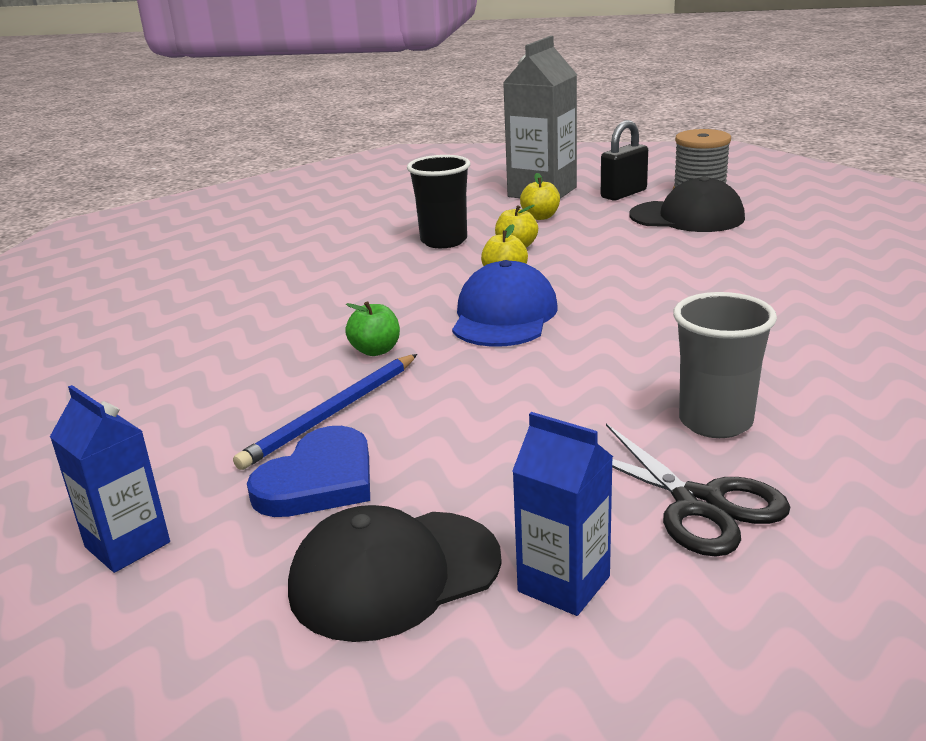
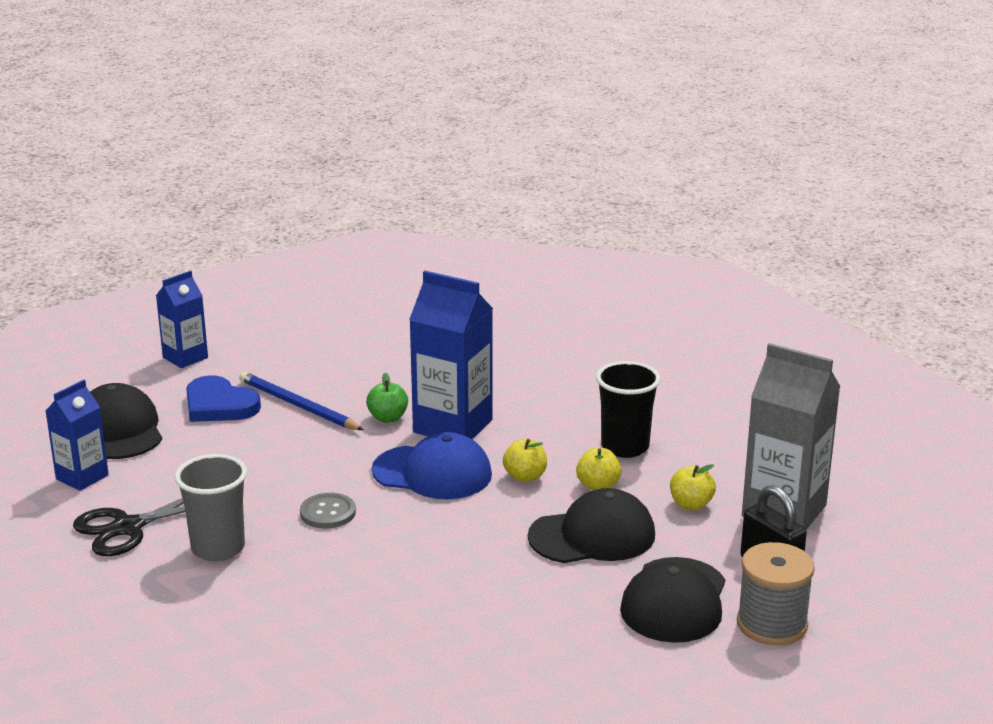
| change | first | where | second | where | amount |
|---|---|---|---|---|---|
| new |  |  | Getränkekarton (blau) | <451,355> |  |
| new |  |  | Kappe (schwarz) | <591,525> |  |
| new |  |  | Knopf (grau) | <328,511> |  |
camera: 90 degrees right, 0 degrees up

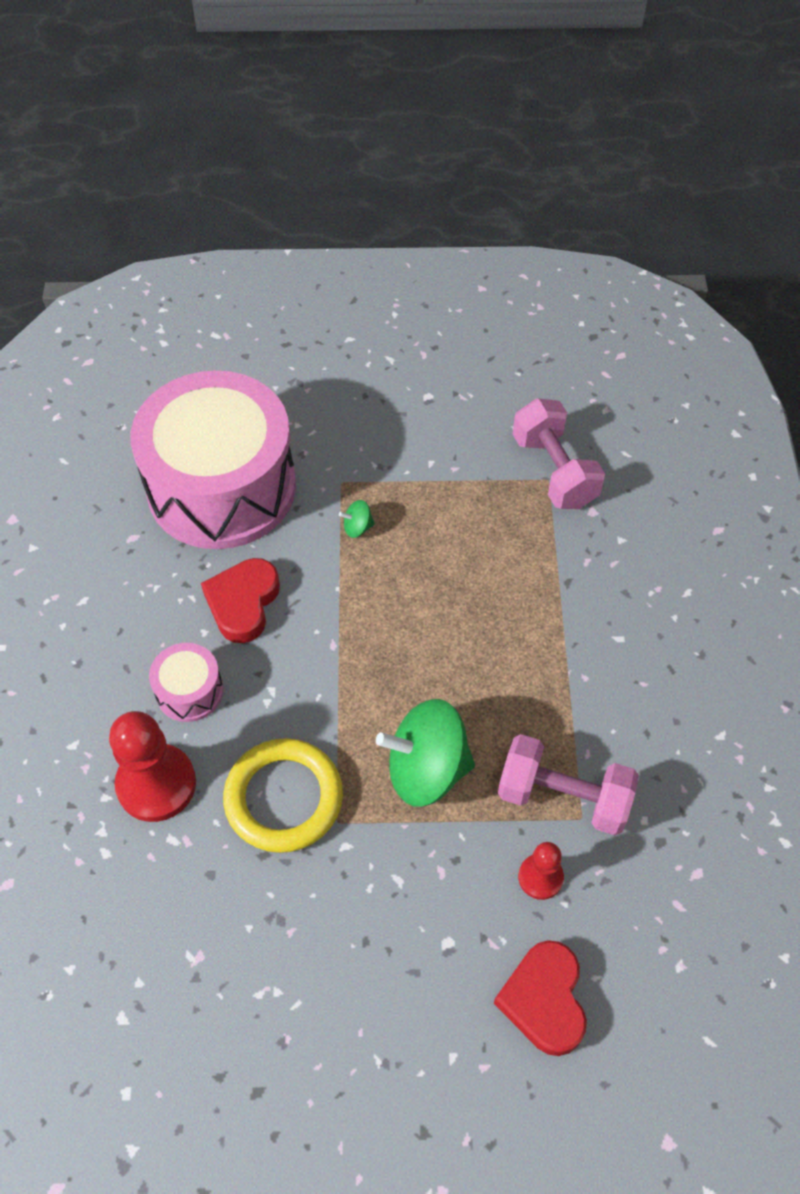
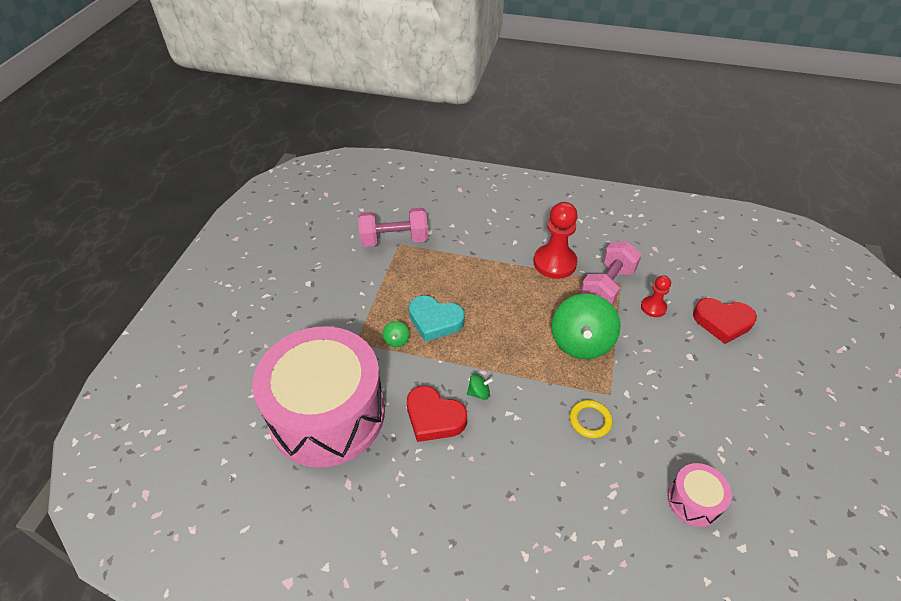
| change | first | where | second | where | amount |
|---|---|---|---|---|---|
| shifted | Trommel (rosa) | <186,682> |  | <700,495> |  |
| shifted | Bauer (rot) | <152,766> |  | <556,240> |  |
| scaled | Ring (gelb) | <283,795> |  | <591,419> | x0.53 |
| new |  |  | Herz (türkis) | <437,318> |  |
| new |  |  | Kreisel (grün) | <480,387> |  |
camera: 75 degrees left, 10 degrees down

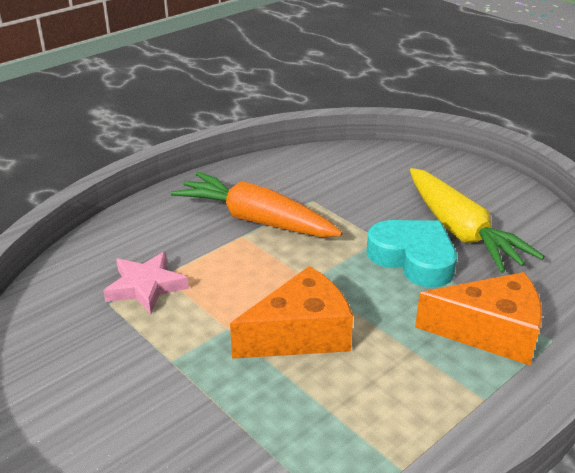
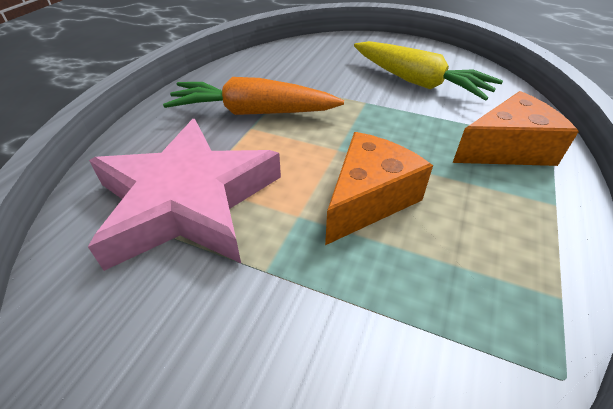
| change | first | where | second | where | amount |
|---|---|---|---|---|---|
| gone | Herz (türkis) | <411,254> |  |  |  |
| scaled | Stern (rosa) | <146,282> |  | <184,195> | x2.12 |
camera: 25 degrees left, 10 degrees up

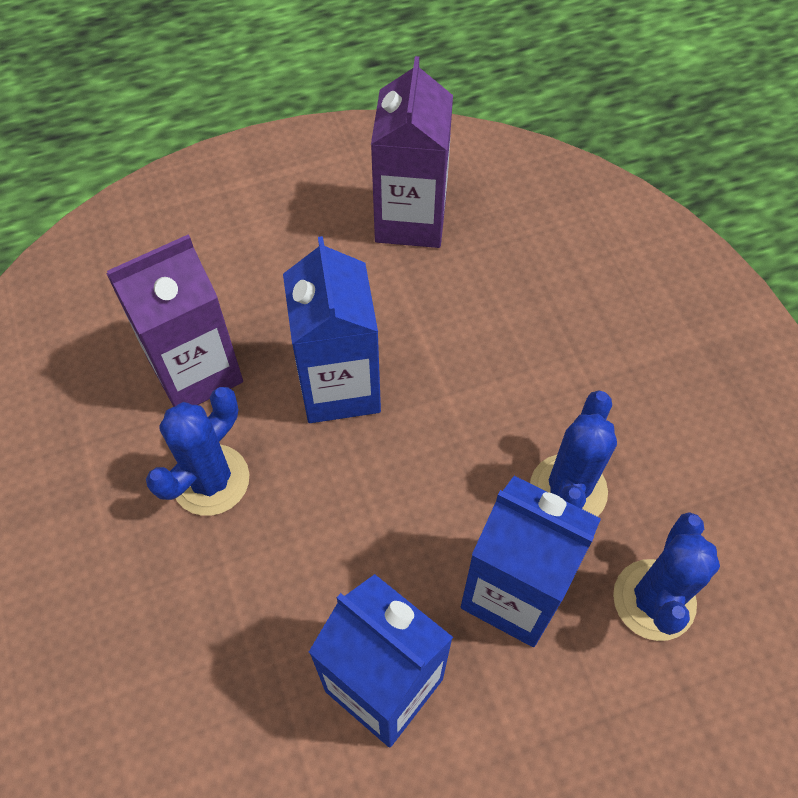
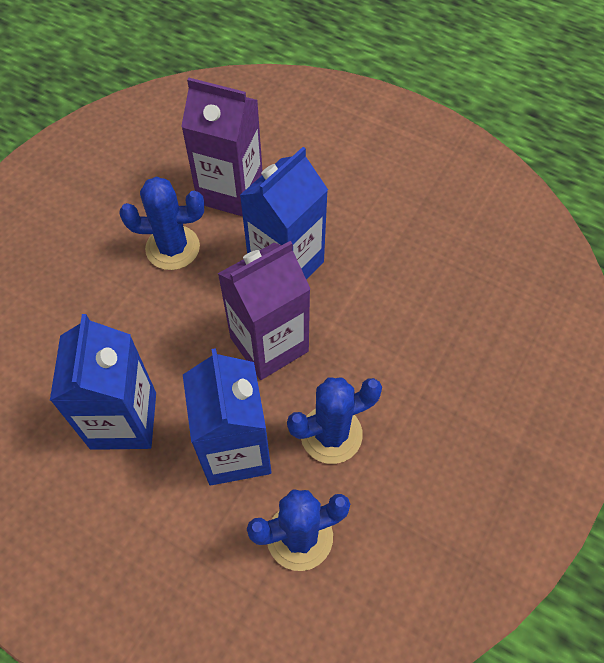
| change | first | where | second | where | amount |
|---|---|---|---|---|---|
| shifted | Getränkekarton (lila) | <412,152> |  | <263,310> |  |
camera: 50 degrees right, 0 degrees up

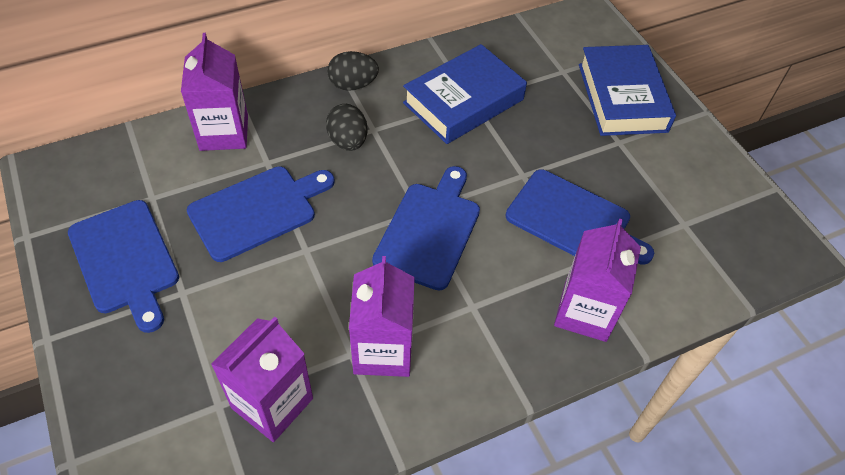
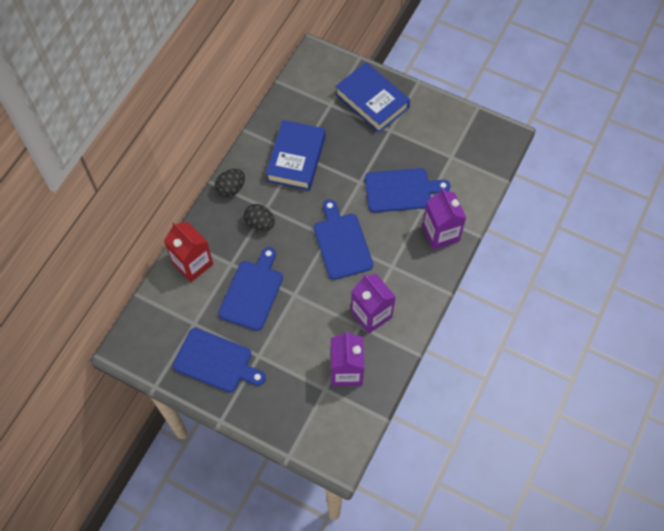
| change | first | where | second | where | amount |
|---|---|---|---|---|---|
| repainted | Getränkekarton (lila) | <214,92> | Getränkekarton (rot) | <188,252> |  |
camera: 35 degrees left, 10 degrees up

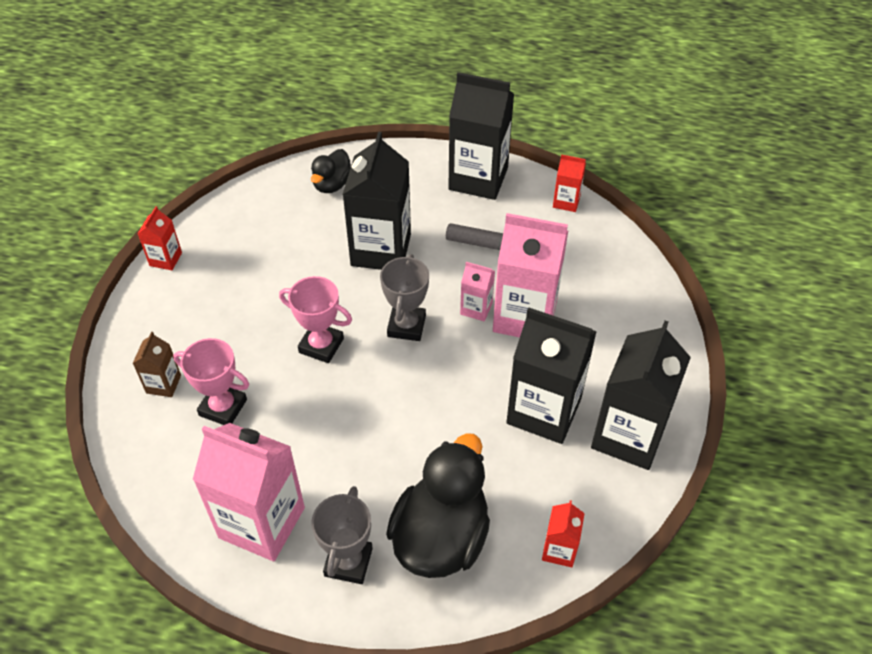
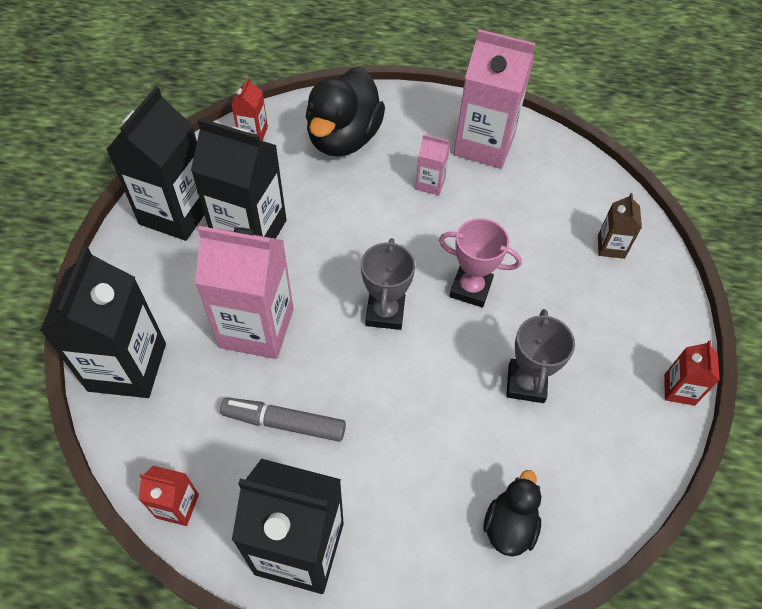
| change | first | where | second | where | amount |
|---|---|---|---|---|---|
| shifted | Getränkekarton (schwarz) | <376,201> |  | <103,322> |  |
| shifted | Getränkekarton (rosa) | <477,291> |  | <432,164> |  |
| gone | Pokal (rosa) | <211,381> |  |  |  |
| shifted | Pokal (grau) | <342,535> |  | <540,356> |  |
camera: 175 degrees right, 5 degrees up

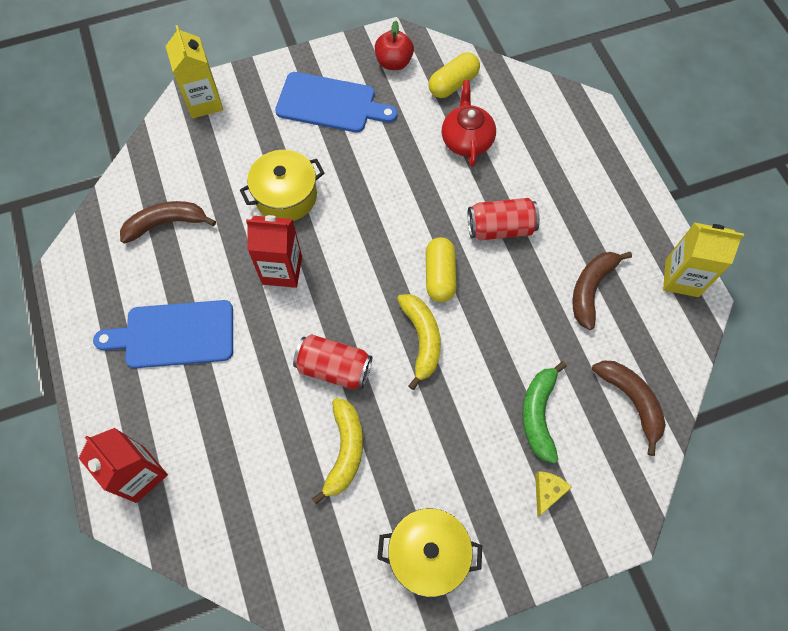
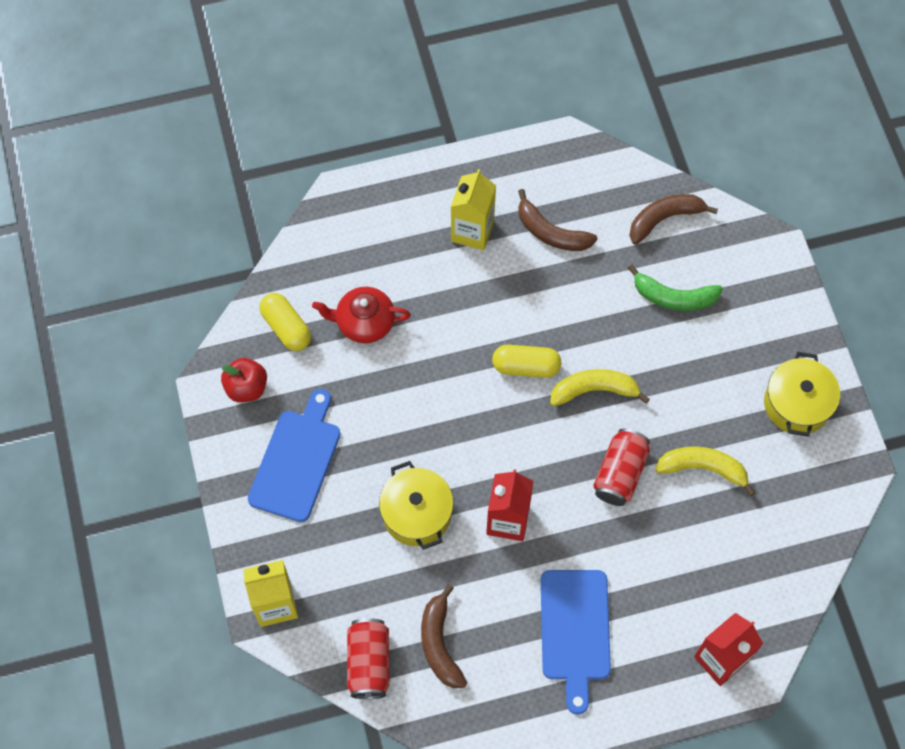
| change | first | where | second | where | amount |
|---|---|---|---|---|---|
| shifted | Dose (rot) | <504,219> |  | <368,658> |  |
| shifted | Getränkekarton (gelb) | <703,260> |  | <473,210> |  |
| gone | Käse (gelb) | <553,494> |  |  |  |
camera: 85 degrees left, 0 degrees up

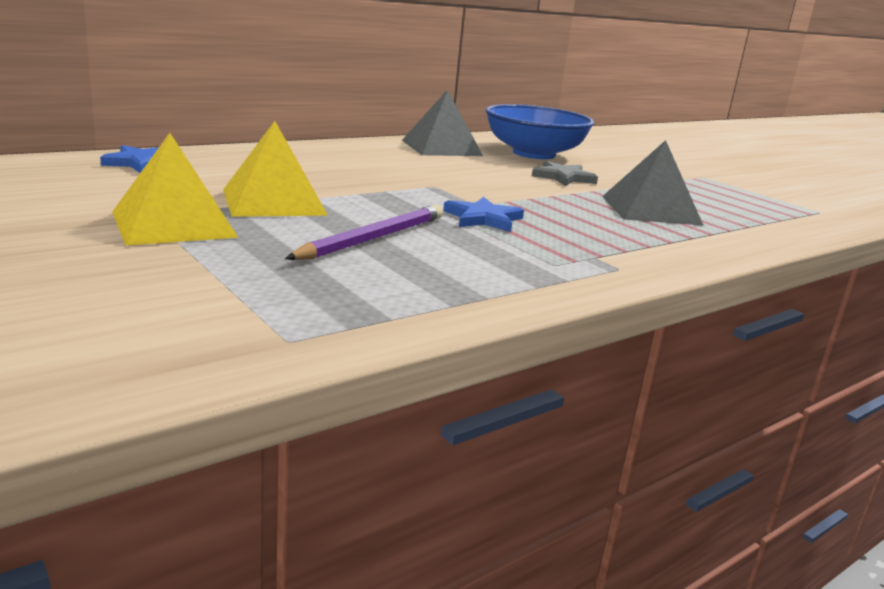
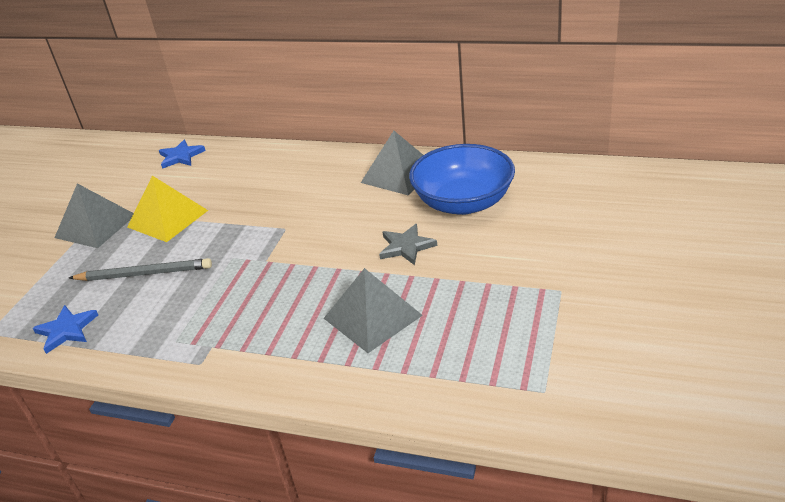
| change | first | where | second | where | amount |
|---|---|---|---|---|---|
| repainted | Pyramide (gelb) | <175,189> | Pyramide (grau) | <94,215> |  |
| shifted | Stern (blau) | <483,214> |  | <65,329> |  |
| repainted | Bleistift (lila) | <364,232> | Bleistift (grau) | <140,269> |  |
camera: 60 degrees right, 15 degrees up

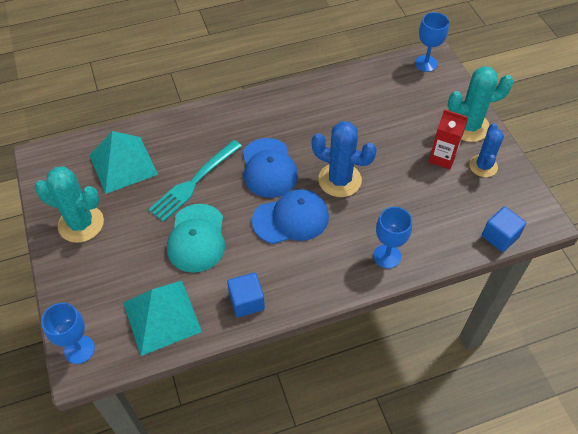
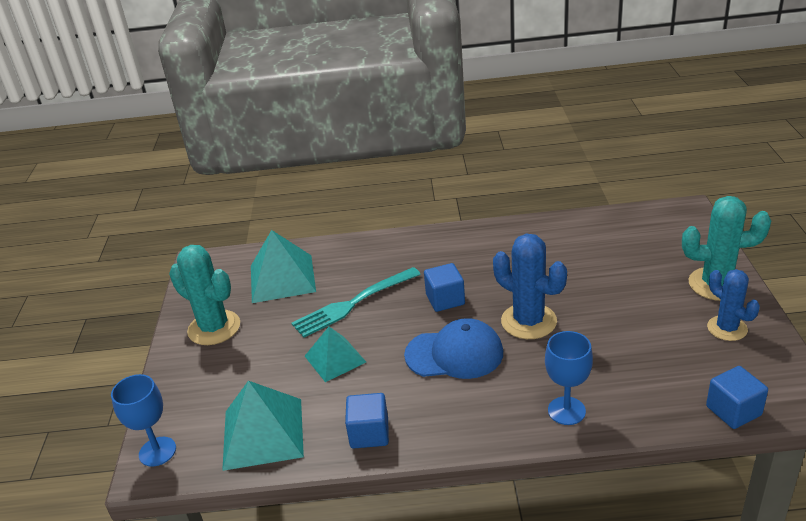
| change | first | where | second | where | amount |
|---|---|---|---|---|---|
| gone | Kelch (blau) | <432,42> |  |  |  |
| gone | Getränkekarton (rot) | <448,139> |  |  |  |
| rotated | Kaktus (blau) | <486,150> |  | <733,305> | 60 degrees counterclockwise |
| swapped | Kappe (blau) | <270,168> | Kubus (blau) | <444,287> |  |
| swapped | Kappe (türkis) | <196,238> | Pyramide (türkis) | <335,354> |  |
camera: 20 degrees right, 20 degrees down

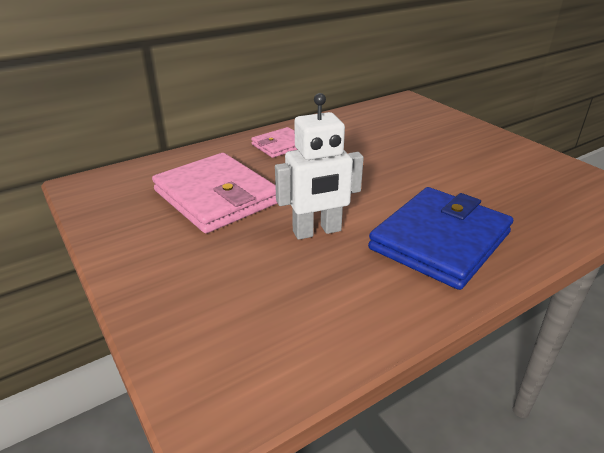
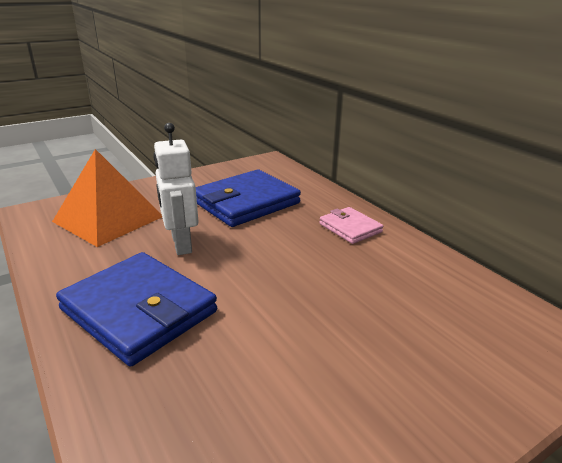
| change | first | where | second | where | amount |
|---|---|---|---|---|---|
| repainted | Geldbörse (rosa) | <215,193> | Geldbörse (blau) | <248,198> |  |
| new |  |  | Pyramide (orange) | <107,198> |  |
camera: 90 degrees right, 5 degrees down

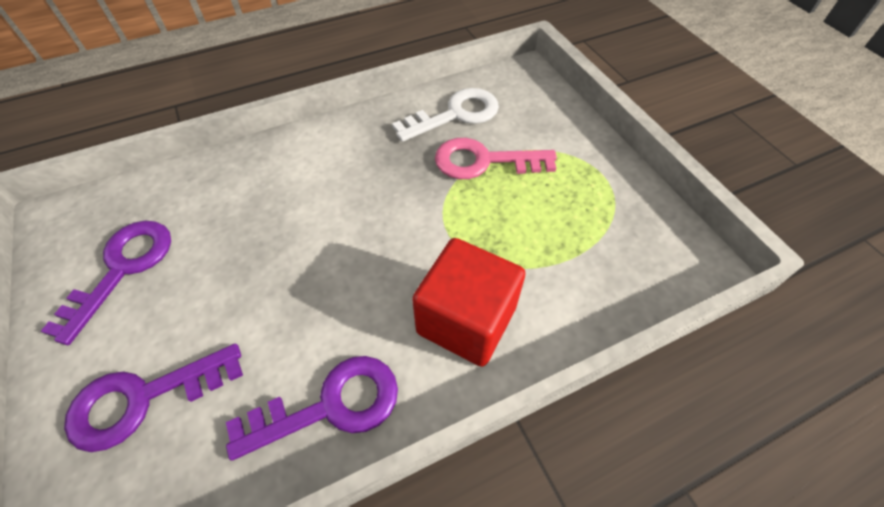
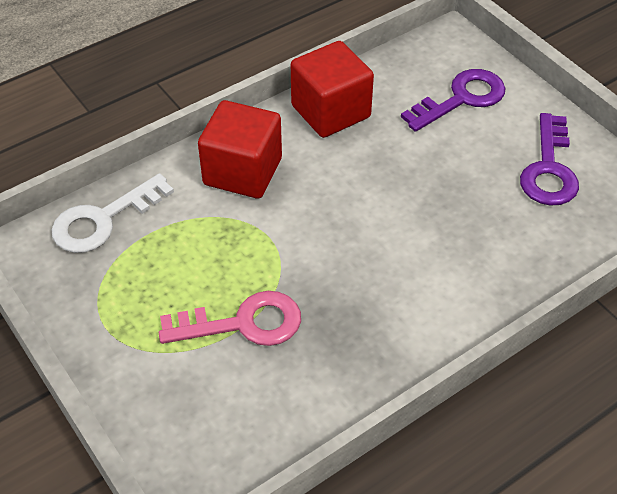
| change | first | where | second | where | amount |
|---|---|---|---|---|---|
| shifted | Schlüssel (weiß) | <445,115> |  | <113,213> |  |
| swapped | Schlüssel (lila) | <312,408> | Kubus (rot) | <332,89> |  |
camera: 170 degrees right, 5 degrees down

